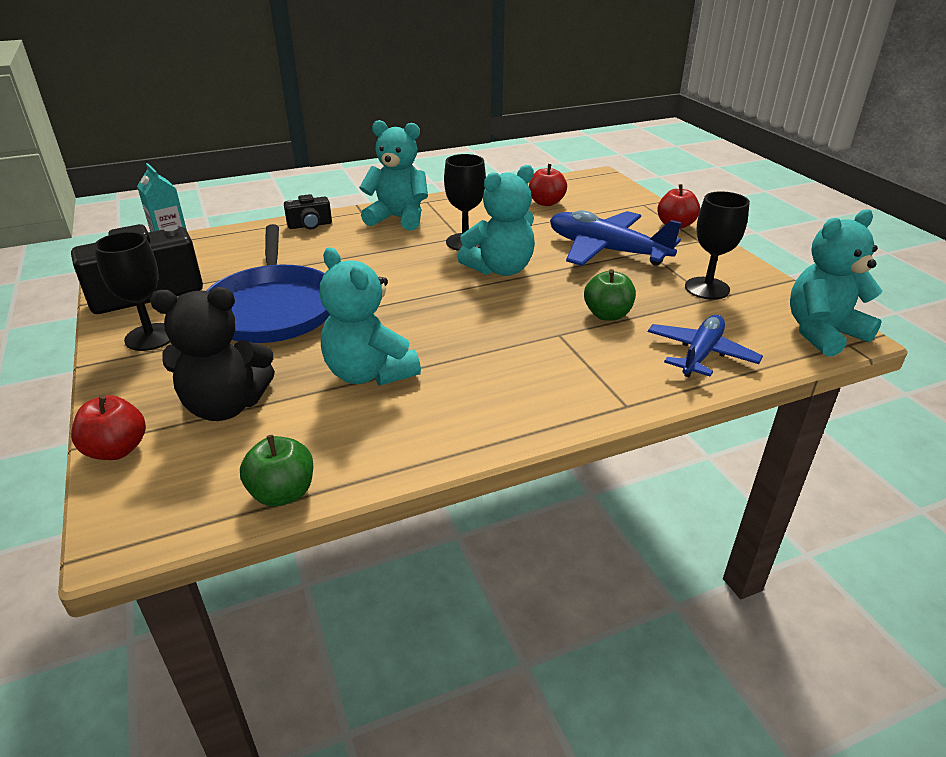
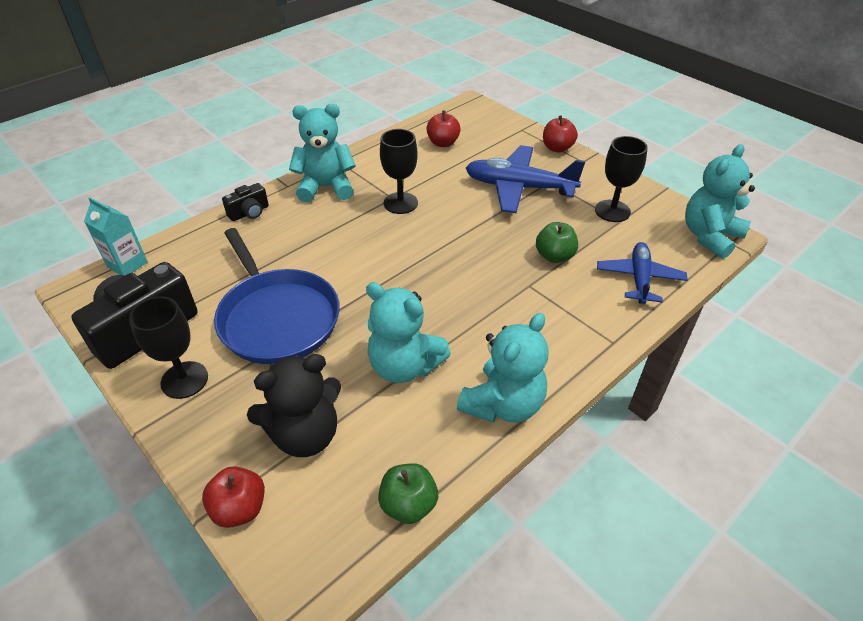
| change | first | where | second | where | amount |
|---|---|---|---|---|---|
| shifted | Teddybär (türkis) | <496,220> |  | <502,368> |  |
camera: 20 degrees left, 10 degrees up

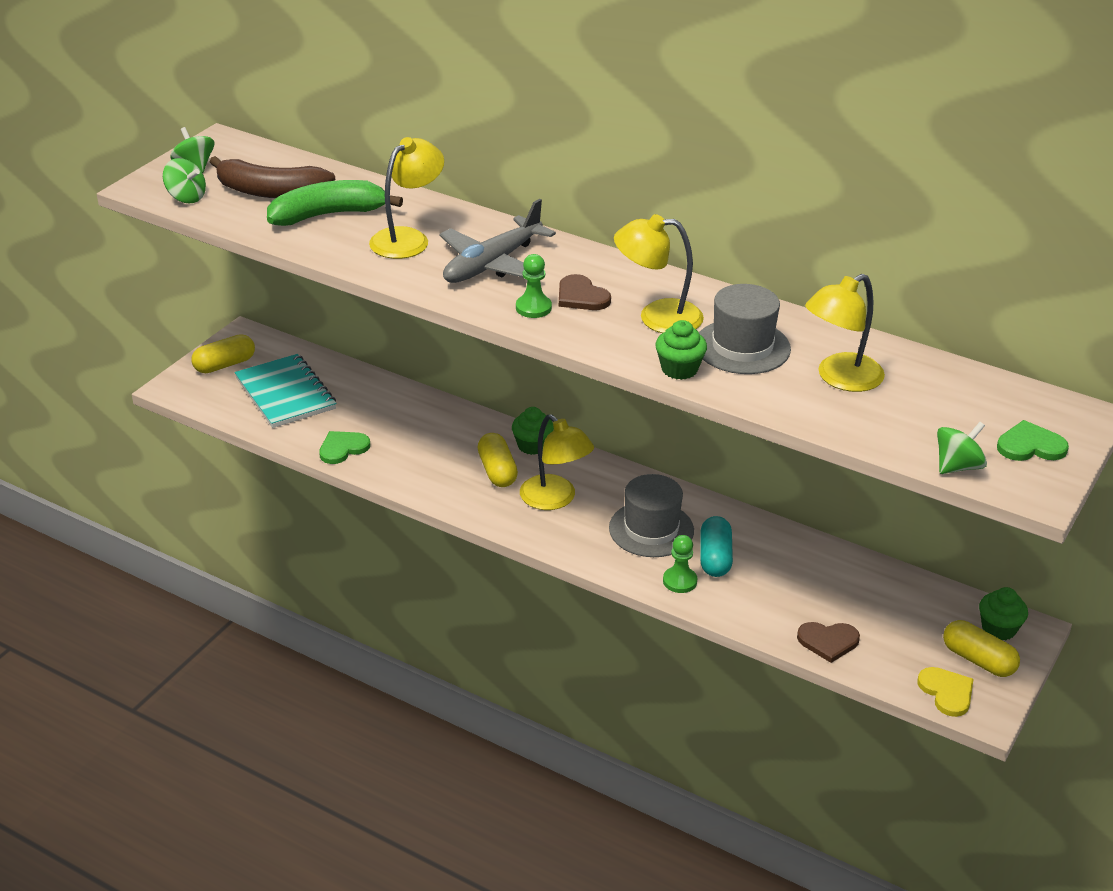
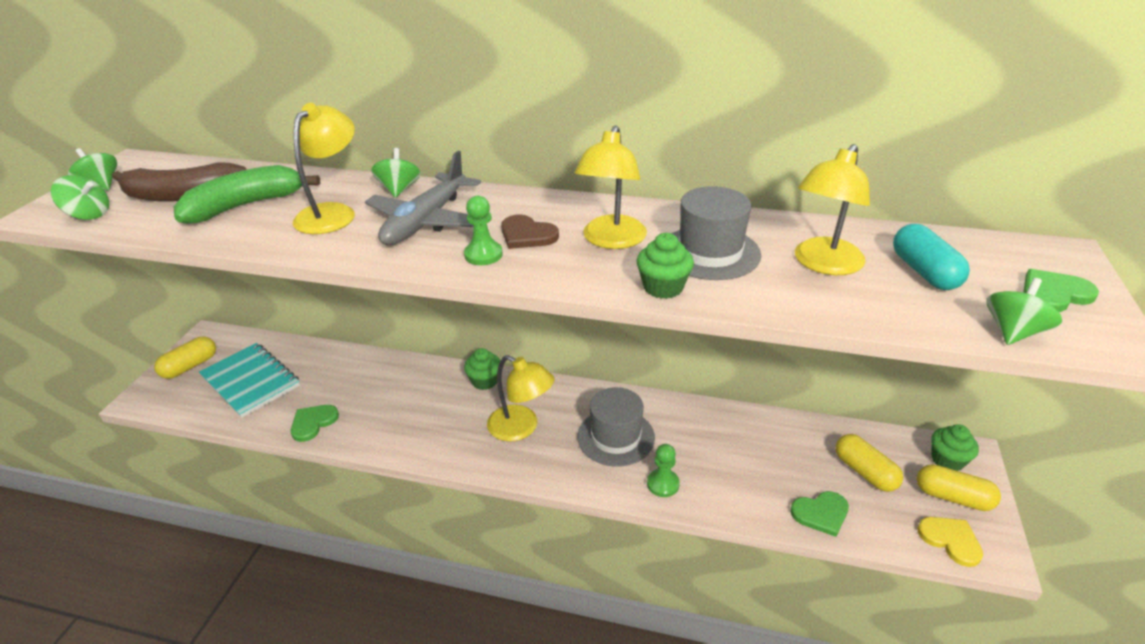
| change | first | where | second | where | amount |
|---|---|---|---|---|---|
| rotated | Lampe (gelb) | <659,273> |  | <610,187> | 60 degrees counterclockwise |
| shifted | Kapsel (gelb) | <498,460> |  | <869,463> |  |
| shifted | Kapsel (türkis) | <716,546> |  | <931,257> |  |
| repainted | Herz (braun) | <828,642> | Herz (grün) | <819,514> |  |
| new |  |  | Kreisel (grün) | <396,173> |  |
camera: 15 degrees left, 0 degrees up

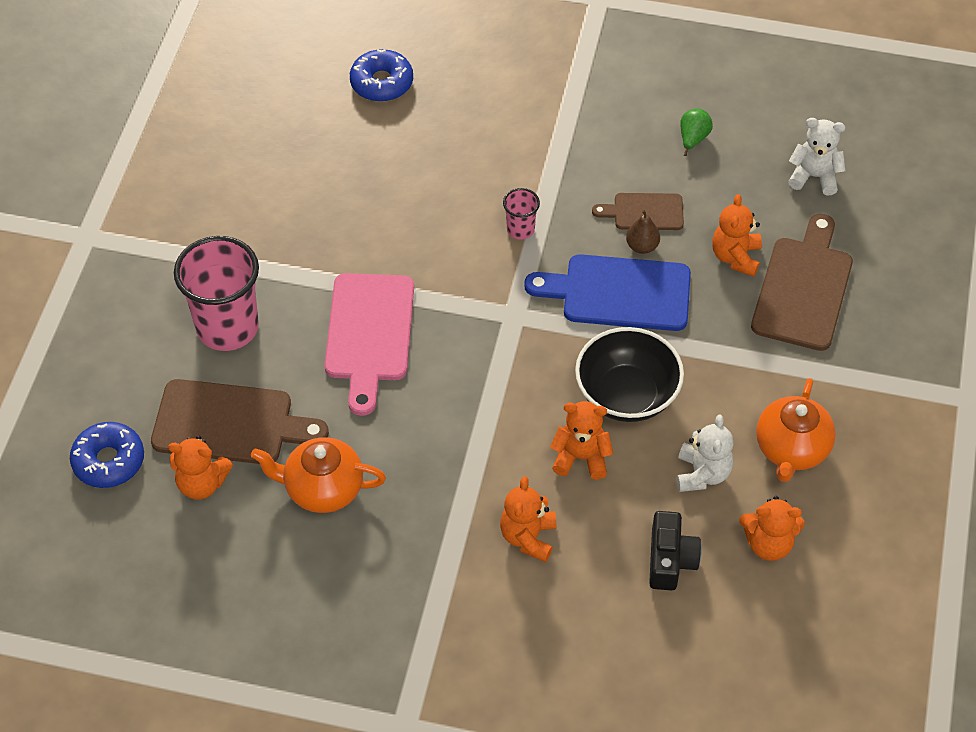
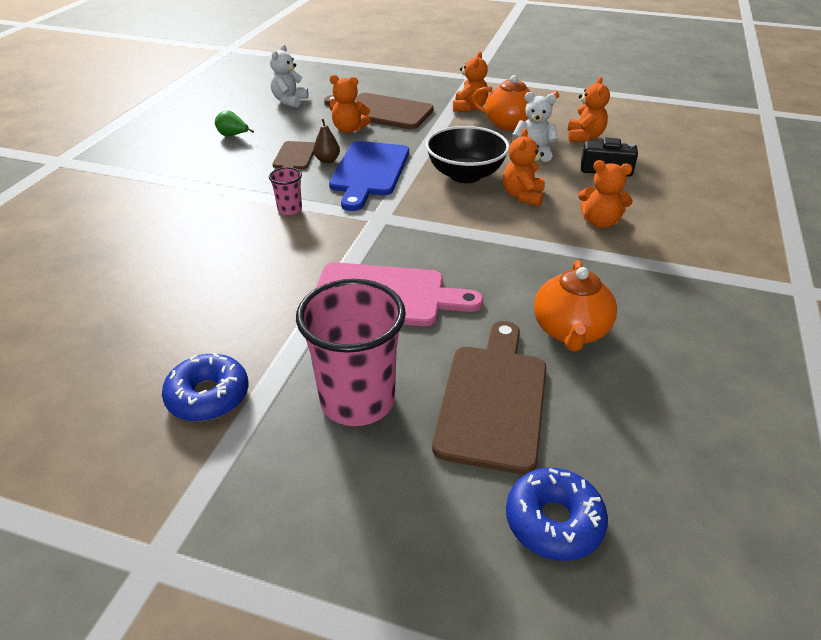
| change | first | where | second | where | amount |
|---|---|---|---|---|---|
| shifted | Donut (blau) | <381,75> |  | <205,387> |  |
| shifted | Teddybär (orange) | <200,467> |  | <470,81> |  |
camera: 85 degrees left, 15 degrees down

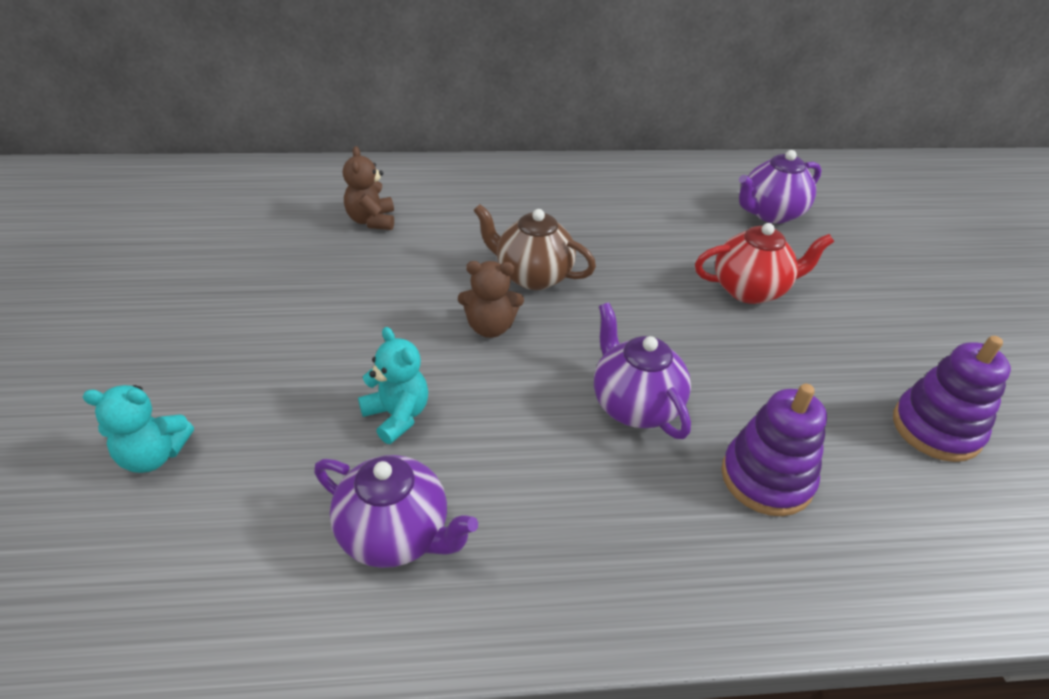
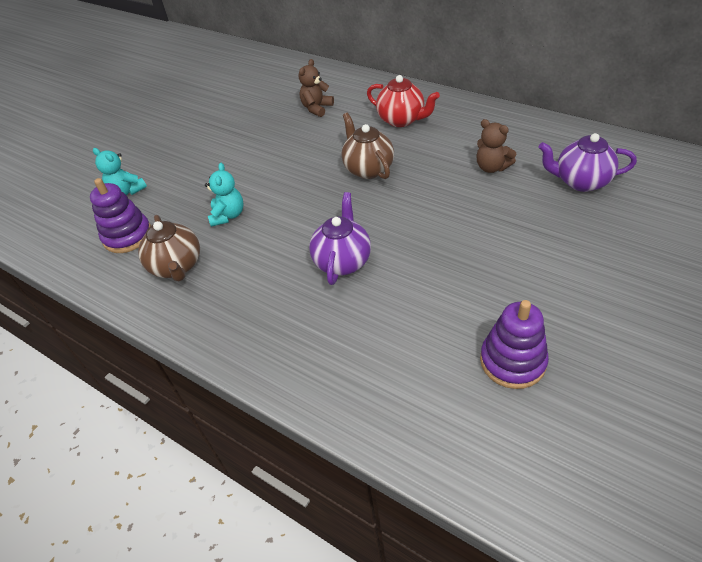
| change | first | where | second | where | amount |
|---|---|---|---|---|---|
| shifted | Teekanne (rot) | <764,263> |  | <403,101> |  |
| shifted | Teddybär (braun) | <491,299> |  | <496,146> |  |
| shifted | Stapelspielzeug (lila) | <774,450> |  | <120,215> |  |
| repainted | Teekanne (lila) | <396,511> | Teekanne (braun) | <169,248> |  |
camera: 45 degrees right, 5 degrees up

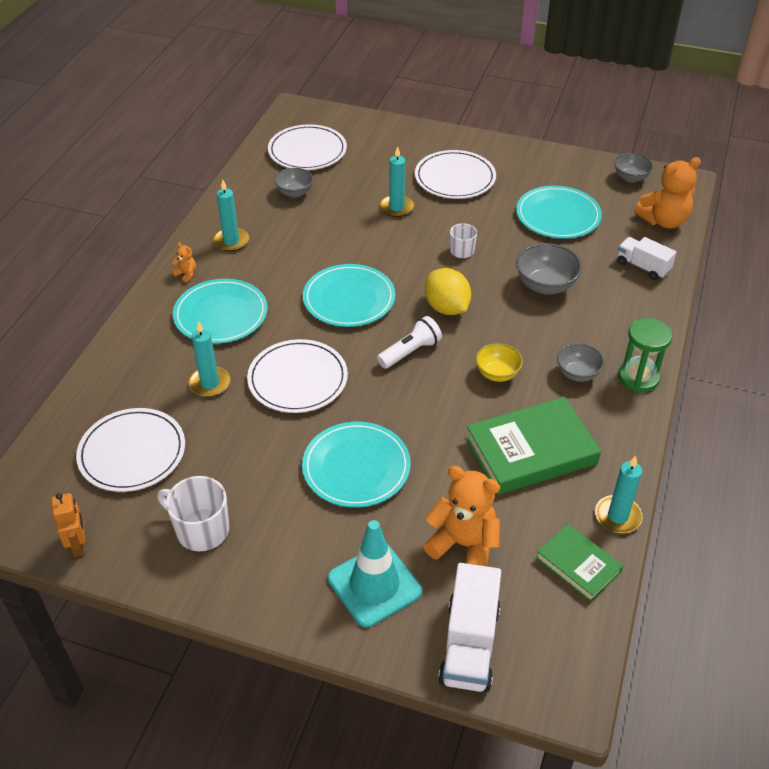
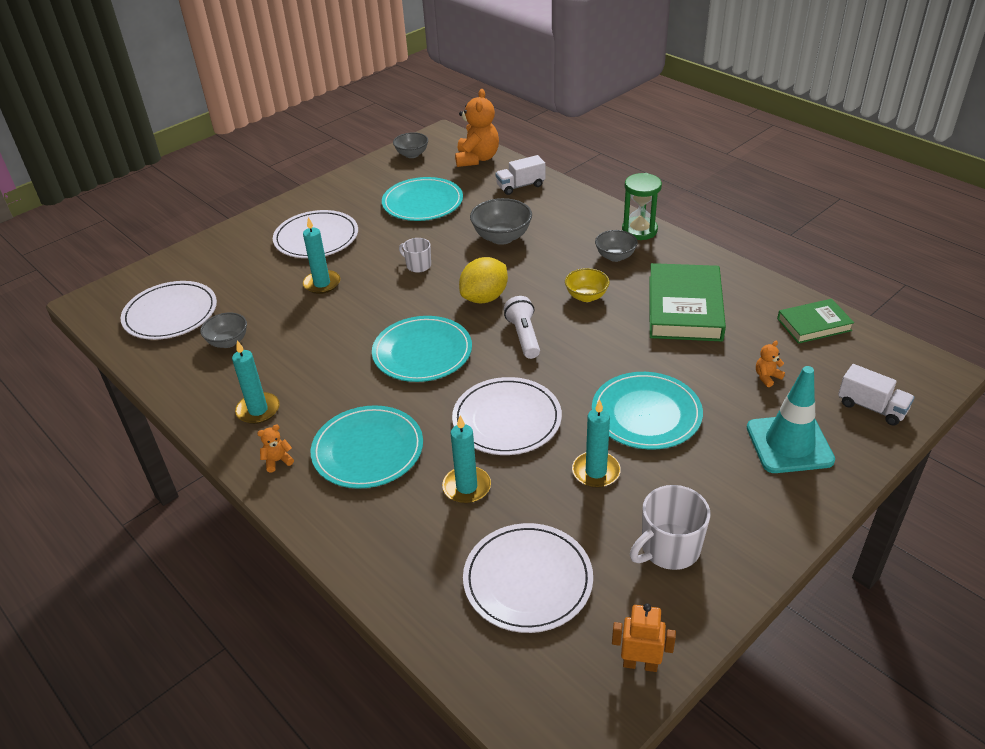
| change | first | where | second | where | amount |
|---|---|---|---|---|---|
| rotated | Zitrone (gelb) | <448,291> |  | <483,280> | 45 degrees counterclockwise |
| shifted | Kerze (türkis) | <619,494> |  | <596,443> |  |
| scaled | Teddybär (orange) | <461,516> |  | <770,364> | x0.43 |
| scaled | Lastwagen (weiß) | <469,627> |  | <876,395> | x0.65 |
camera: 60 degrees left, 5 degrees down

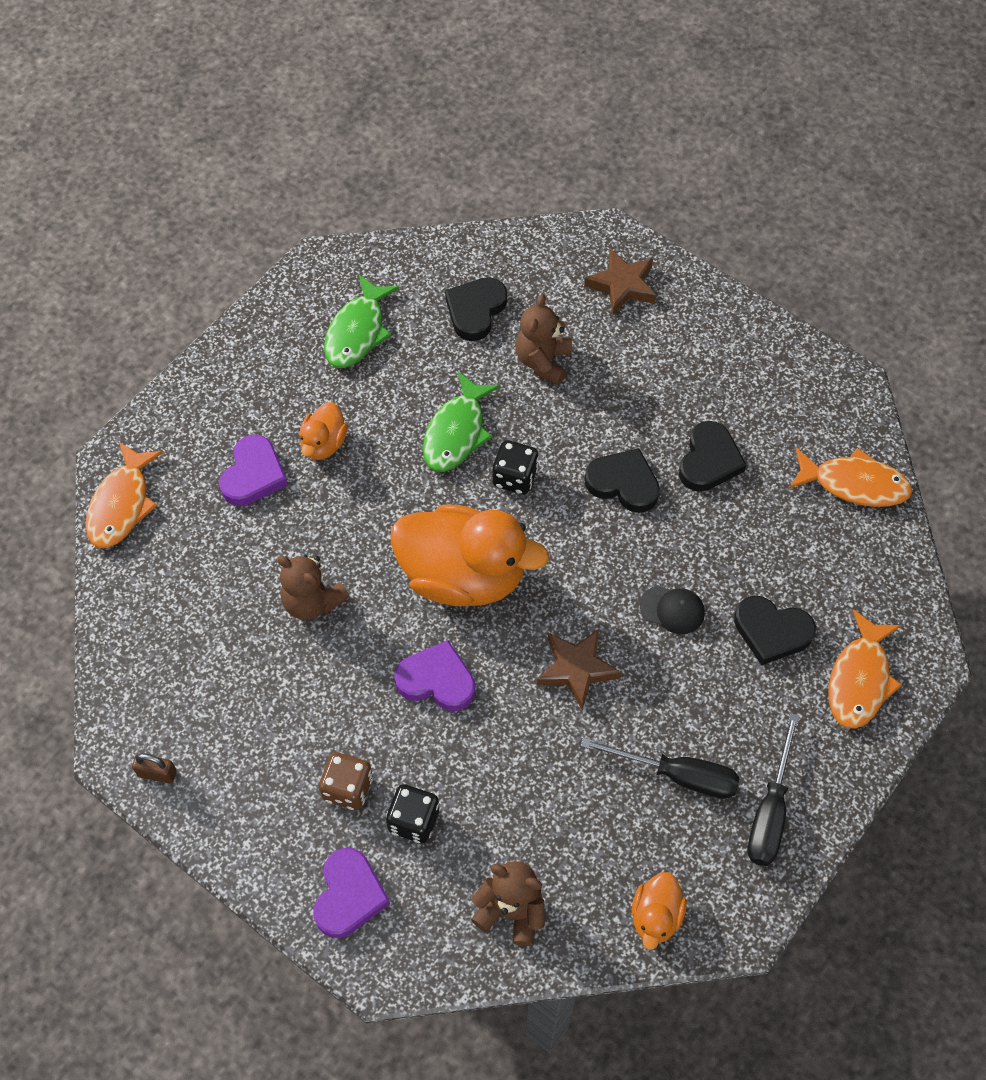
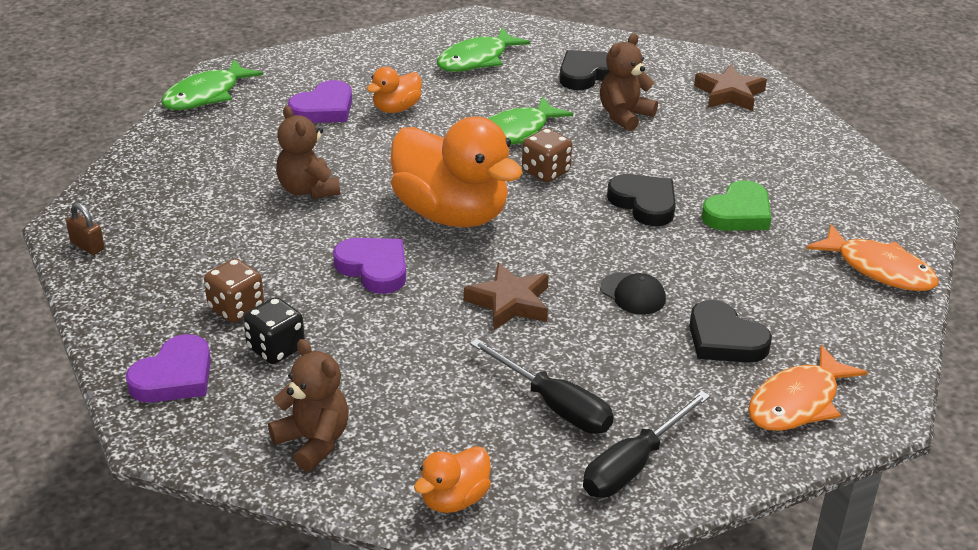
| change | first | where | second | where | amount |
|---|---|---|---|---|---|
| repainted | Herz (schwarz) | <712,456> | Herz (grün) | <736,205> |  |
| repainted | Spielwürfel (schwarz) | <515,467> | Spielwürfel (braun) | <547,155> |  |
| repainted | Fisch (orange) | <124,495> | Fisch (grün) | <212,84> |  |
camera: 25 degrees right, 25 degrees down

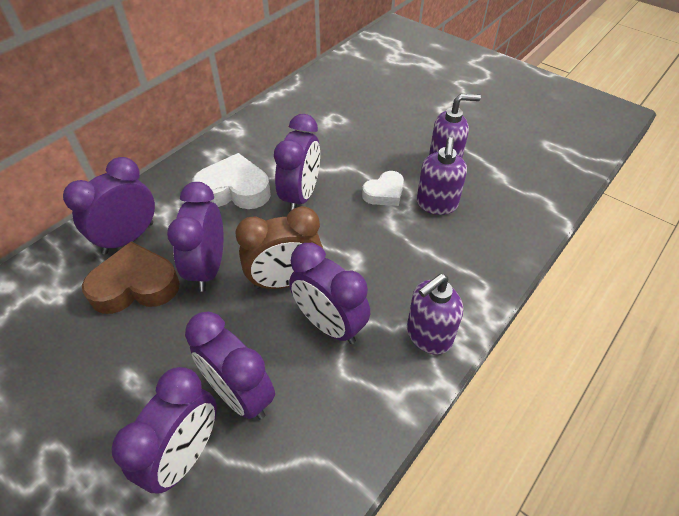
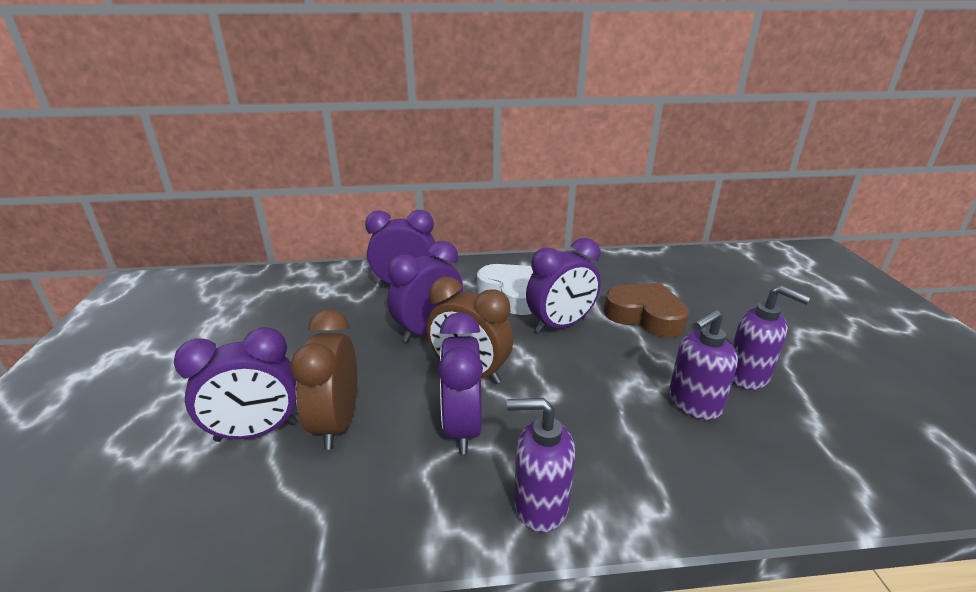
| change | first | where | second | where | amount |
|---|---|---|---|---|---|
| gone | Herz (weiß) | <383,188> |  |  |  |
| shifted | Herz (braun) | <131,278> |  | <646,310> |  |
| repainted | Wecker (lila) | <230,365> | Wecker (braun) | <323,379> |  |
camera: 45 degrees right, 20 degrees down

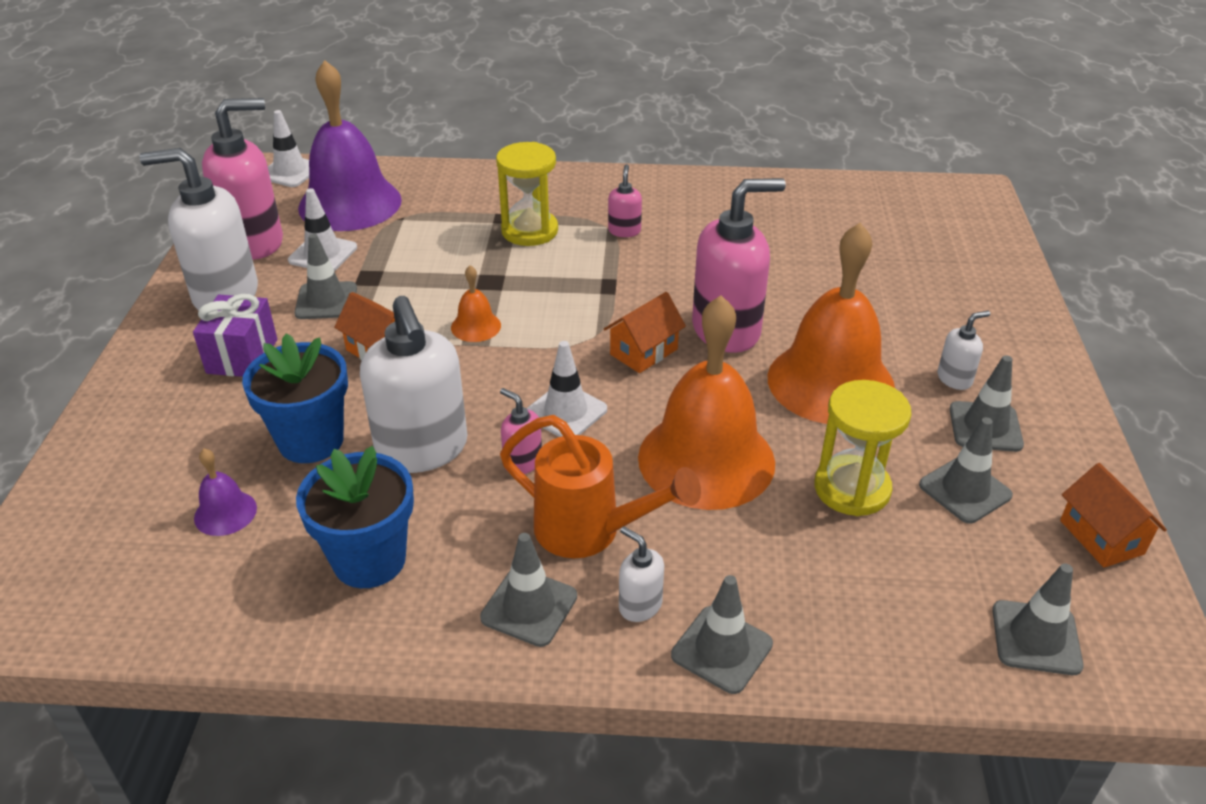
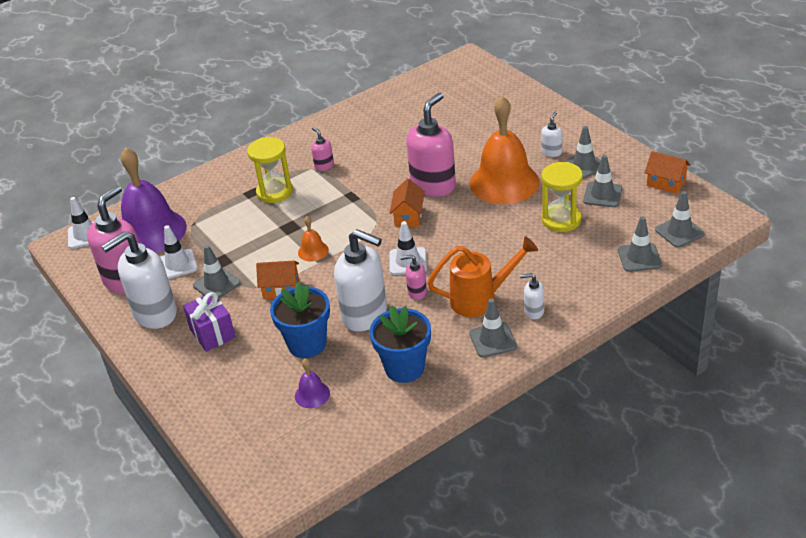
| change | first | where | second | where | amount |
|---|---|---|---|---|---|
| gone | Glocke (orange) | <706,402> |  |  |  |
| shifted | Leitkegel (grau) | <722,634> |  | <640,244> |  |
camera: 35 degrees left, 0 degrees up

